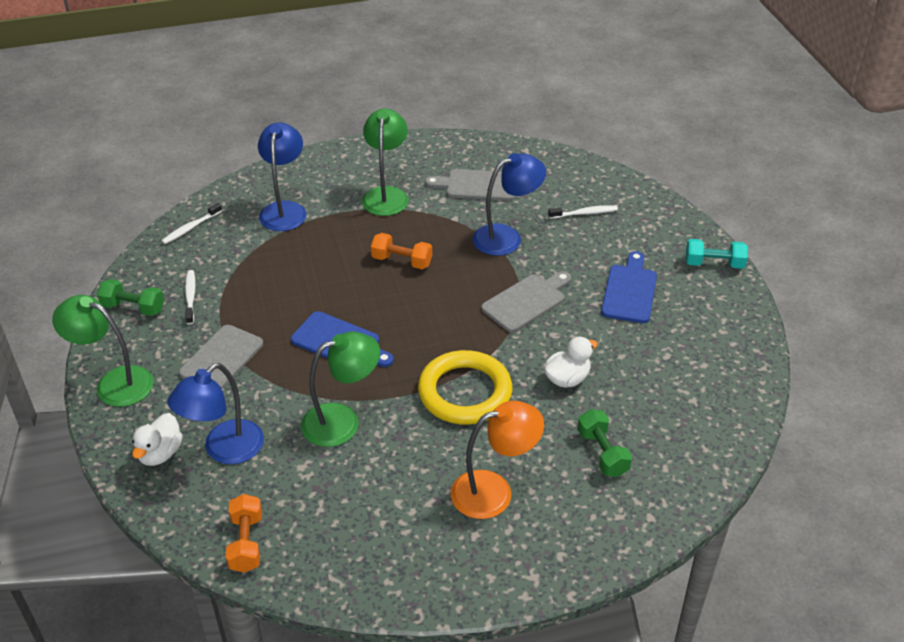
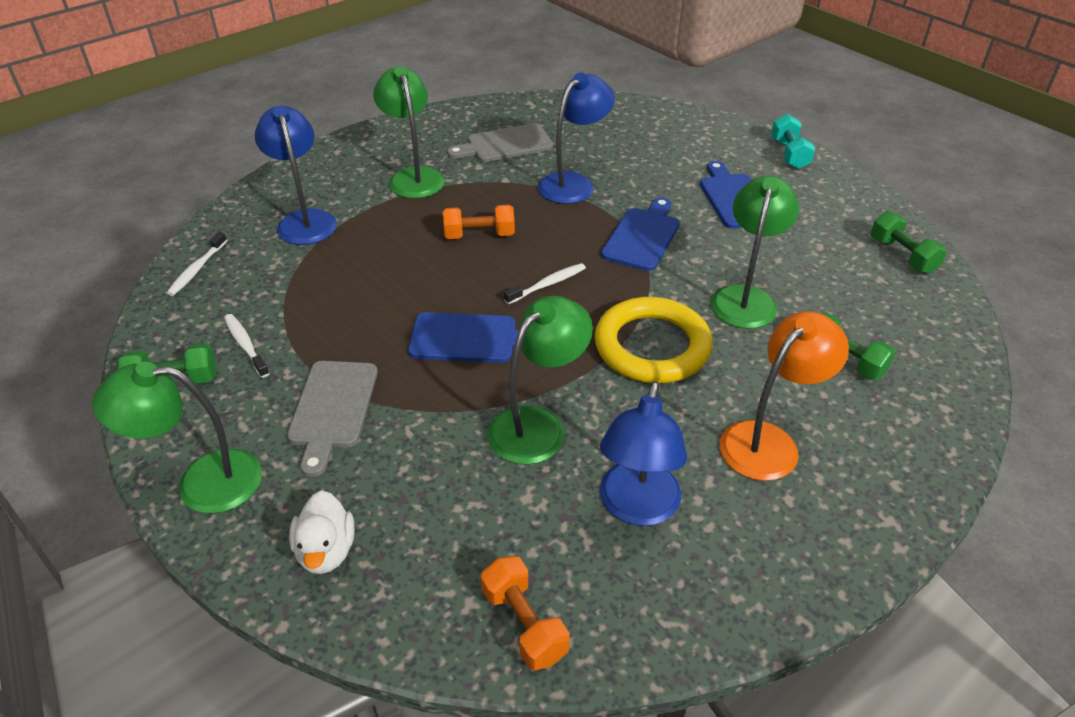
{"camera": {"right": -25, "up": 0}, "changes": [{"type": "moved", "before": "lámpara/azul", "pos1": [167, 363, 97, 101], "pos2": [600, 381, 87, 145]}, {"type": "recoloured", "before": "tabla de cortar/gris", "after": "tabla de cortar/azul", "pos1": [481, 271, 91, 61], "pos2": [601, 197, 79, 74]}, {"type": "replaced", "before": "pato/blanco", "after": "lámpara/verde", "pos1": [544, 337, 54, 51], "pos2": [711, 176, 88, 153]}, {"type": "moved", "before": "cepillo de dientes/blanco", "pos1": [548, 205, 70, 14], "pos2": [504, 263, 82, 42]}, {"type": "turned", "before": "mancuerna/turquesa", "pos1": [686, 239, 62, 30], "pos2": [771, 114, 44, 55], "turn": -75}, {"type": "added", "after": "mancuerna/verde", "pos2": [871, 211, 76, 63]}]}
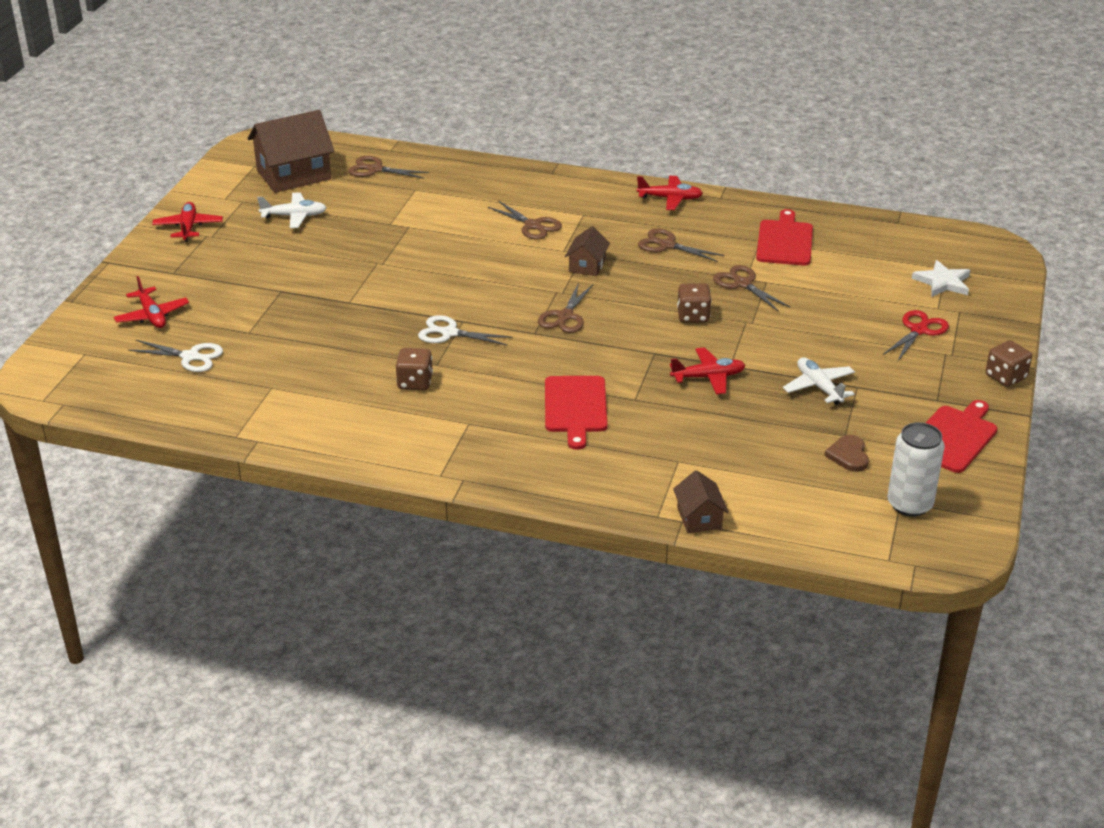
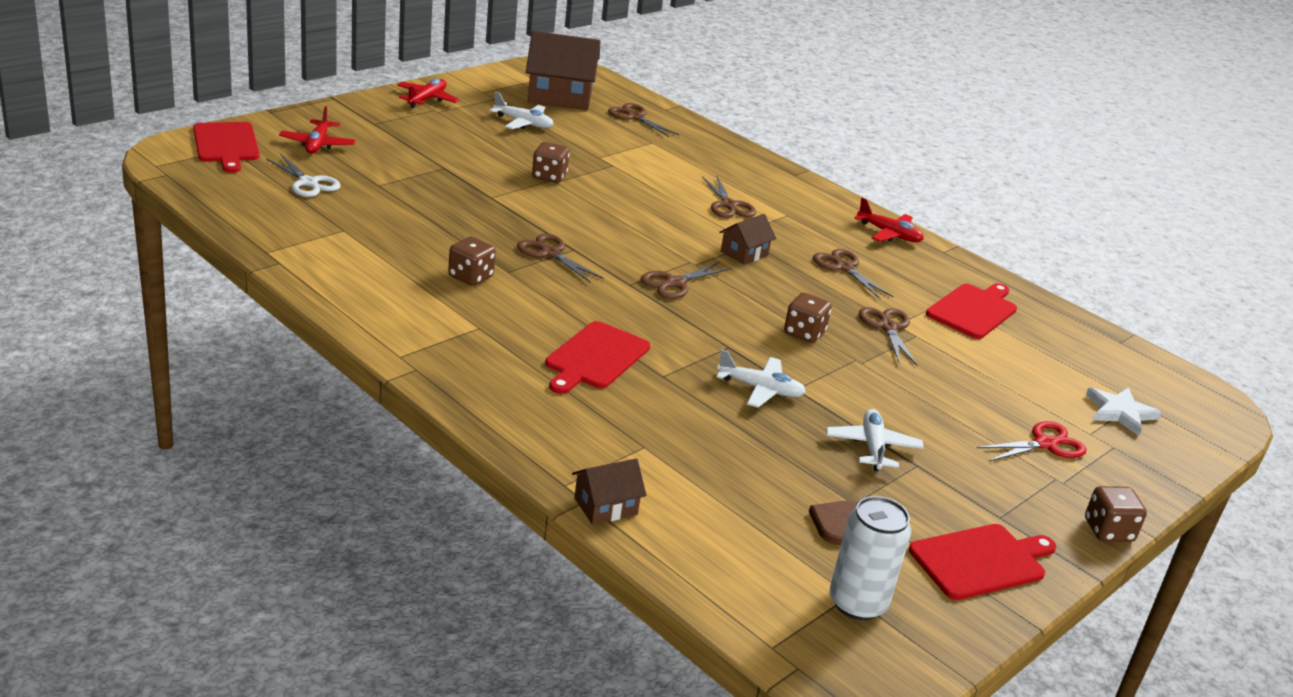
{"camera": {"right": 25, "up": -5}, "changes": [{"type": "recoloured", "before": "tijeras/blanco", "after": "tijeras/marrón", "pos1": [418, 315, 95, 31], "pos2": [517, 234, 87, 49]}, {"type": "recoloured", "before": "avión/rojo", "after": "avión/blanco", "pos1": [670, 347, 76, 48], "pos2": [716, 349, 90, 59]}, {"type": "turned", "before": "casa/marrón", "pos1": [673, 470, 56, 63], "pos2": [572, 459, 74, 66], "turn": 45}, {"type": "added", "after": "tabla de cortar/rojo", "pos2": [193, 122, 67, 51]}, {"type": "added", "after": "dado/marrón", "pos2": [532, 142, 38, 41]}]}
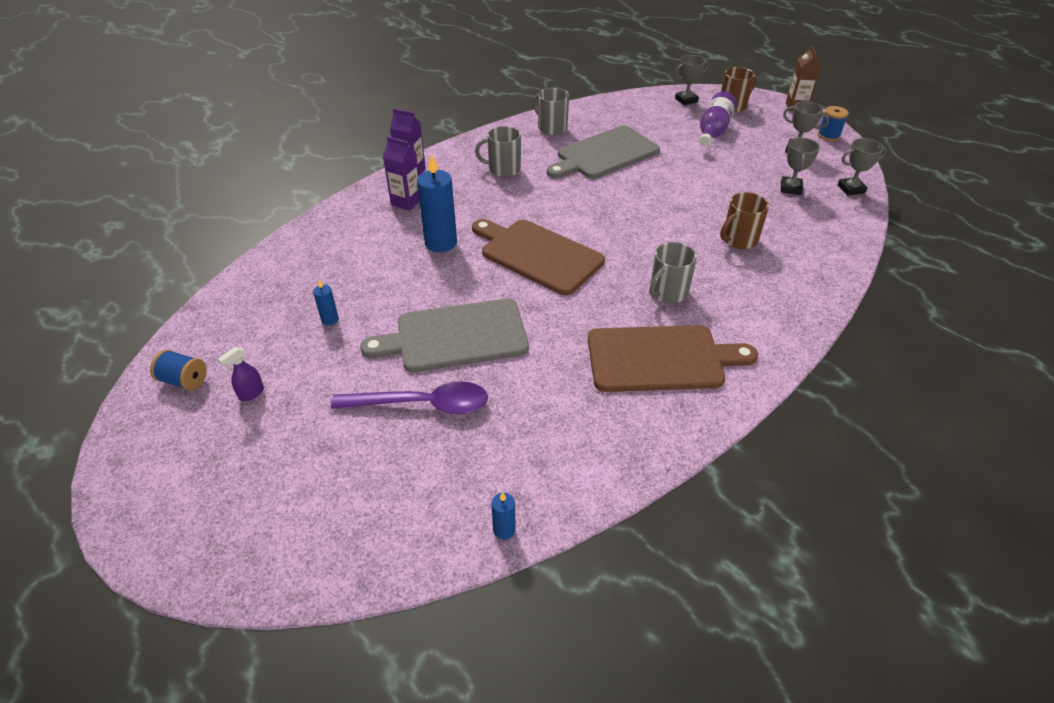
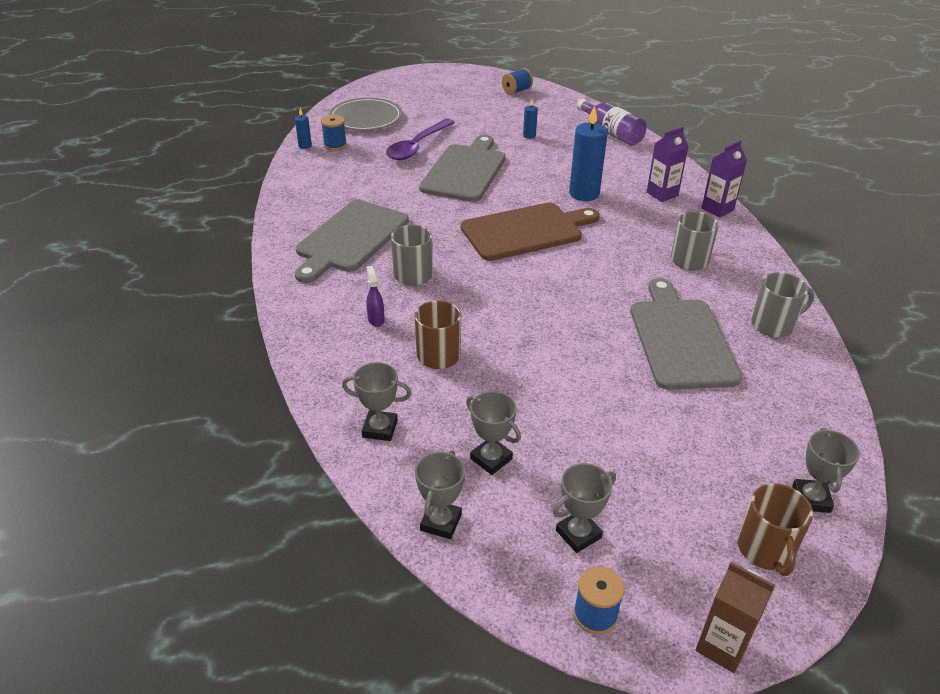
{"camera": {"right": 120, "up": -5}, "changes": [{"type": "moved", "before": "pulverizador/morado", "pos1": [218, 347, 46, 54], "pos2": [366, 266, 19, 61]}, {"type": "recoloured", "before": "tabla de cortar/marrón", "after": "tabla de cortar/gris", "pos1": [588, 325, 170, 67], "pos2": [295, 200, 114, 83]}, {"type": "moved", "before": "botella/morado", "pos1": [699, 91, 38, 56], "pos2": [577, 99, 70, 47]}, {"type": "added", "after": "carrete/azul", "pos2": [321, 115, 26, 36]}, {"type": "added", "after": "plato/gris", "pos2": [329, 98, 73, 32]}, {"type": "added", "after": "trofeo/gris", "pos2": [342, 362, 70, 79]}]}
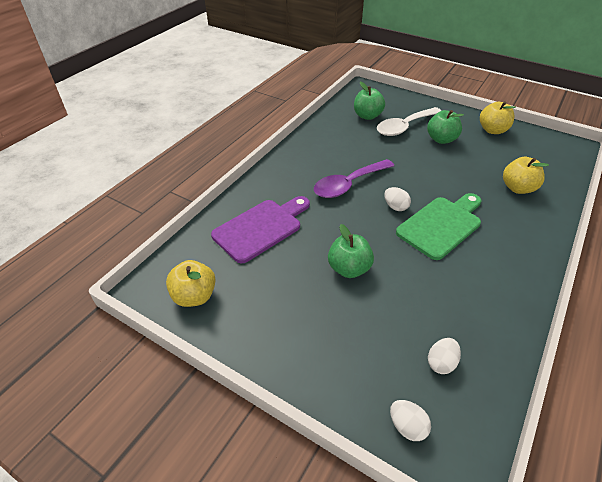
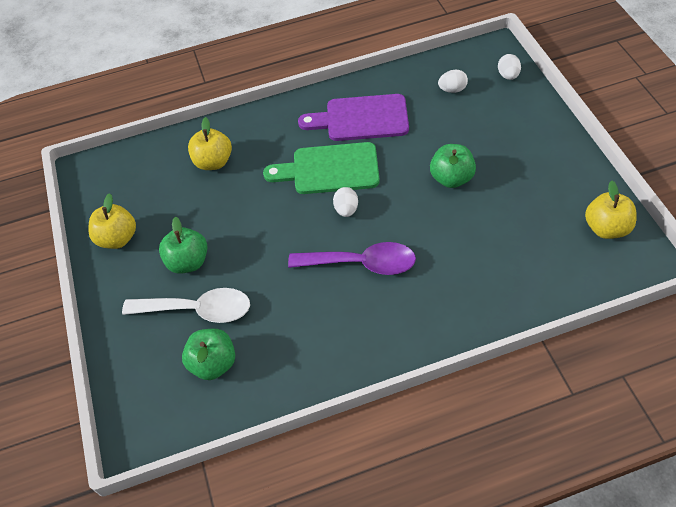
{"camera": {"right": -135, "up": 10}, "changes": [{"type": "moved", "before": "tabla de cortar/morado", "pos1": [211, 196, 99, 67], "pos2": [298, 94, 111, 47]}]}
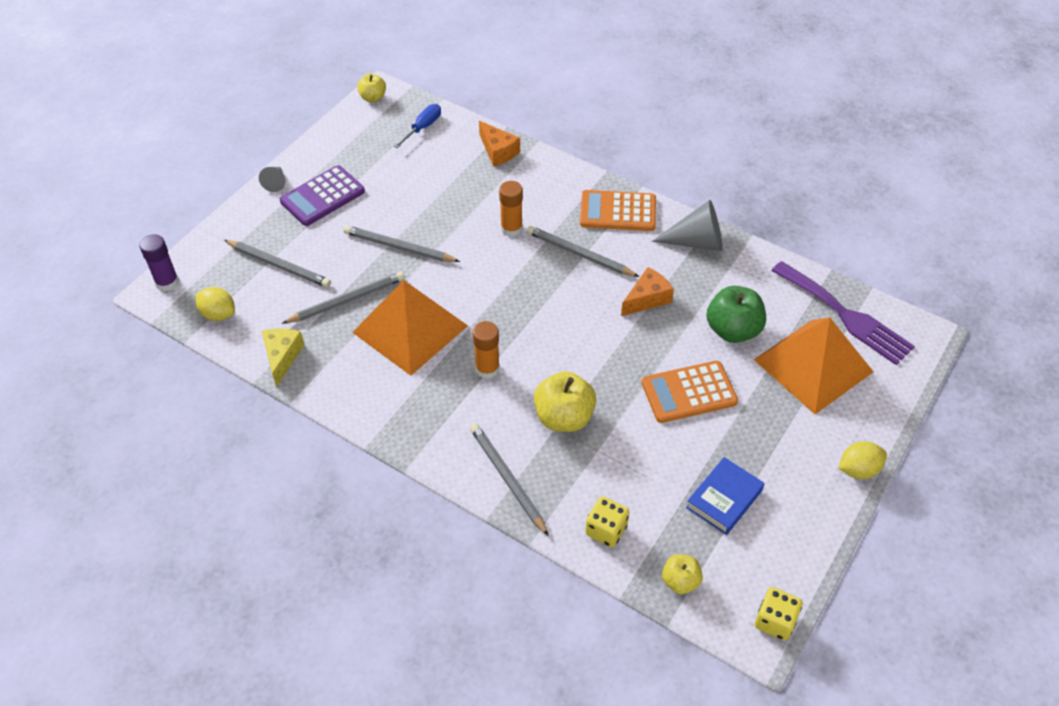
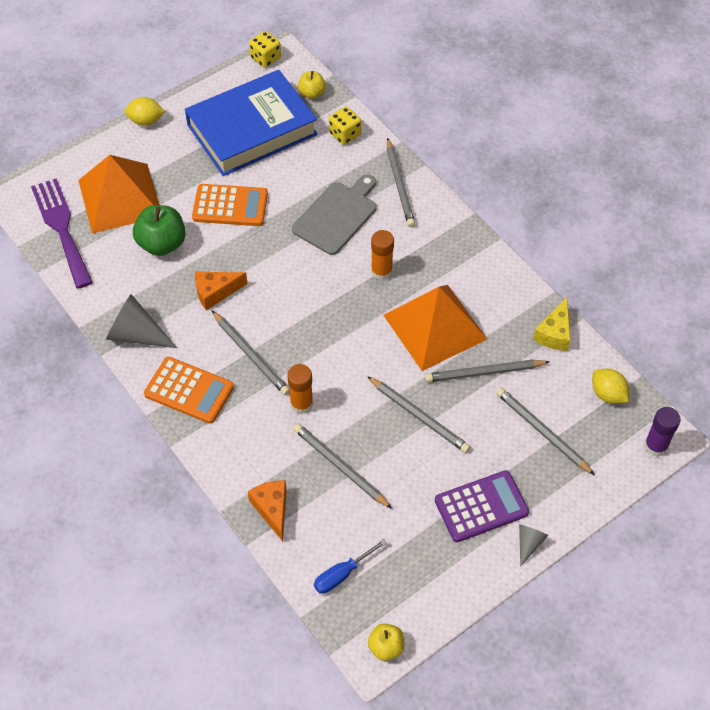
{"camera": {"right": -160, "up": 5}, "changes": [{"type": "replaced", "before": "manzana/amarillo", "after": "tabla de cortar/gris", "pos1": [534, 371, 62, 61], "pos2": [292, 175, 85, 80]}, {"type": "resized", "before": "libro/azul", "pos1": [686, 457, 79, 78], "pos2": [185, 70, 133, 106], "scale": 2.18}, {"type": "added", "after": "lápiz/gris", "pos2": [293, 424, 99, 85]}]}
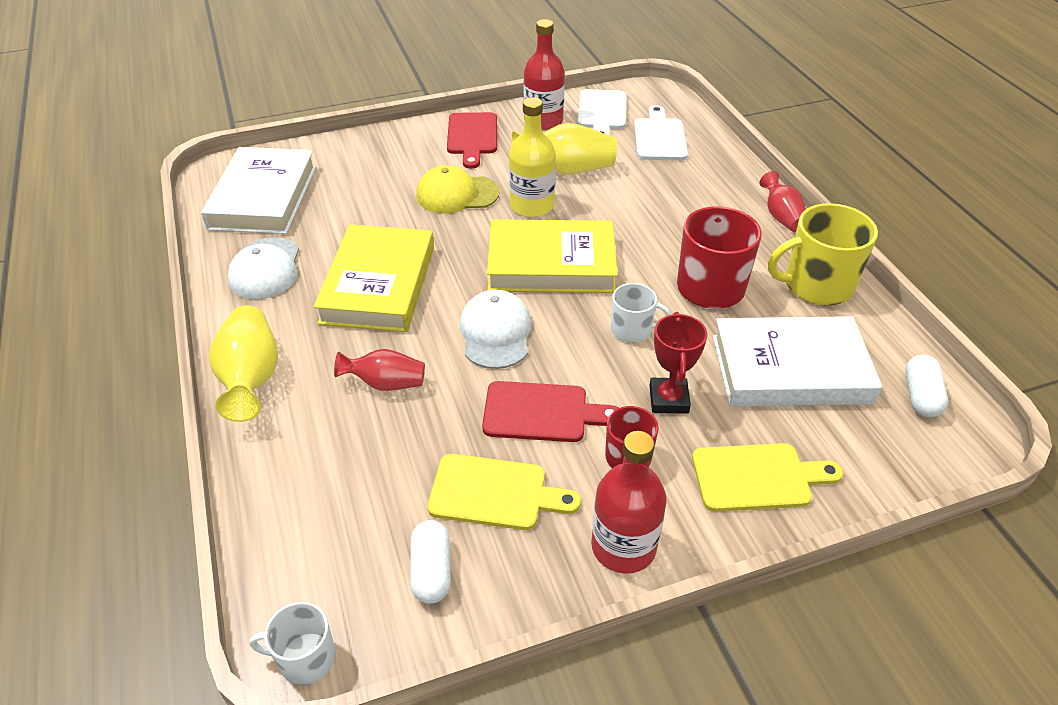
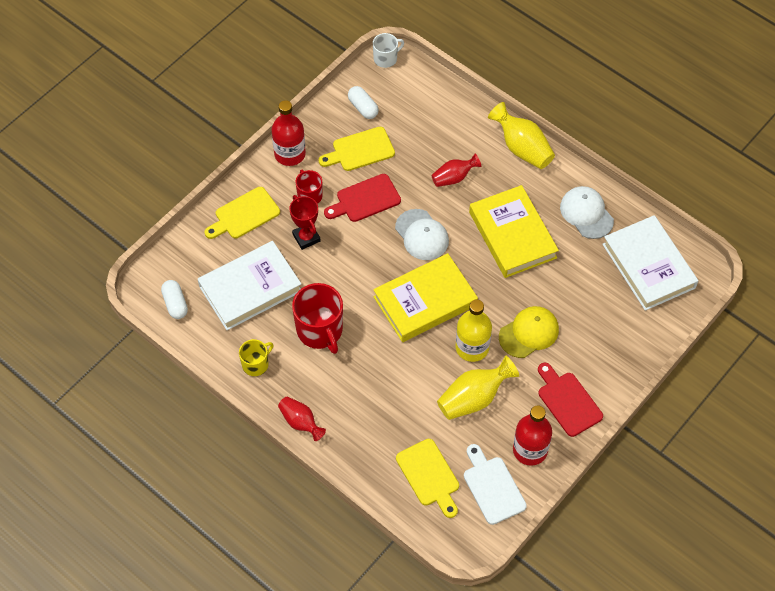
{"camera": {"right": 150, "up": 15}, "changes": [{"type": "removed", "before": "taza/blanco", "pos1": [611, 283, 59, 60]}, {"type": "recoloured", "before": "tabla de cortar/blanco", "after": "tabla de cortar/amarillo", "pos1": [634, 105, 54, 55], "pos2": [396, 439, 63, 79]}, {"type": "resized", "before": "taza/amarillo", "pos1": [768, 203, 110, 102], "pos2": [239, 339, 35, 37], "scale": 0.56}]}
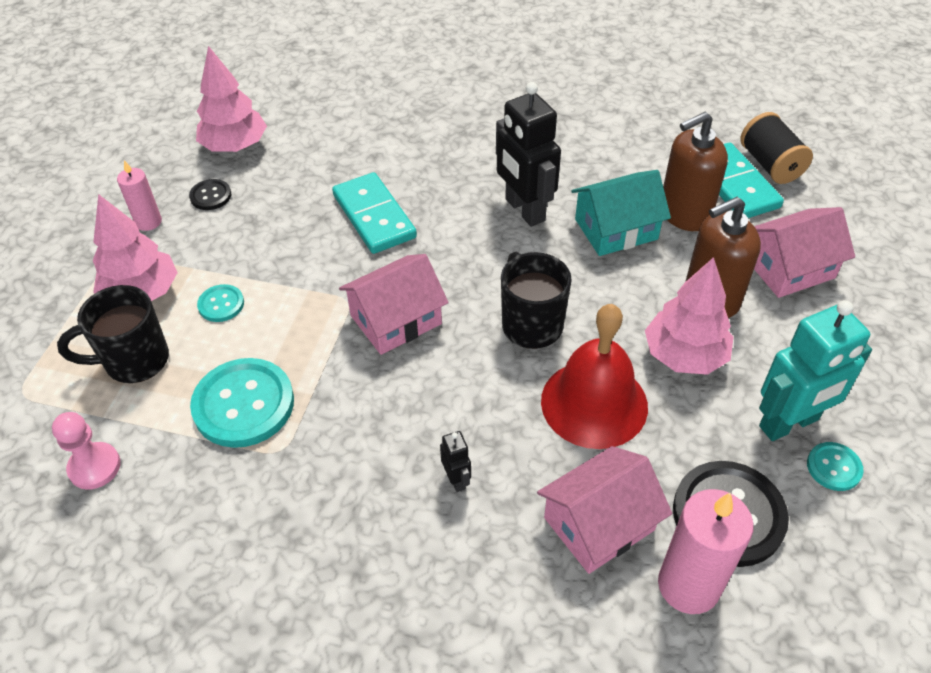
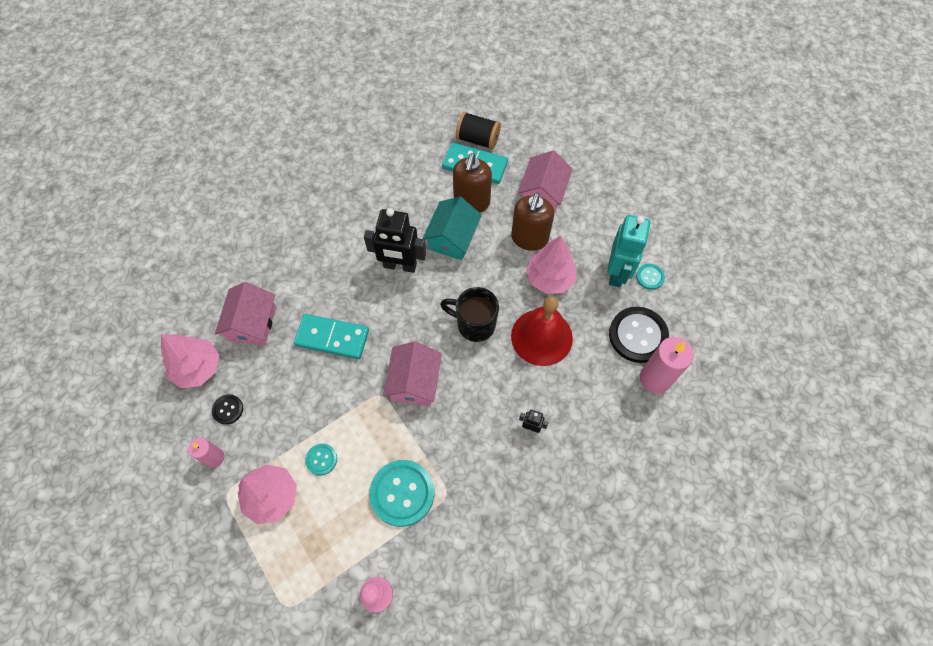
{"camera": {"right": -50, "up": 15}, "changes": [{"type": "removed", "before": "taza/negro", "pos1": [57, 285, 112, 98]}, {"type": "moved", "before": "casa/rosa", "pos1": [537, 446, 135, 128], "pos2": [215, 282, 61, 64]}]}
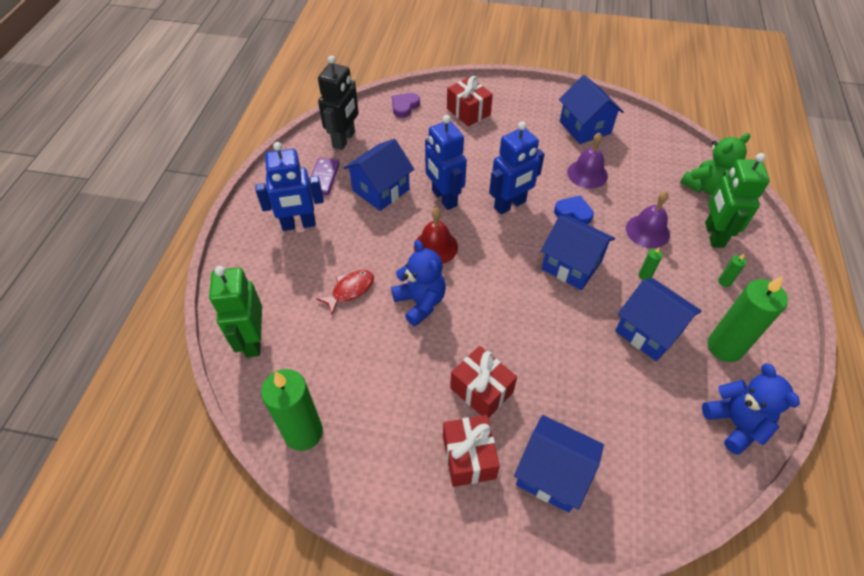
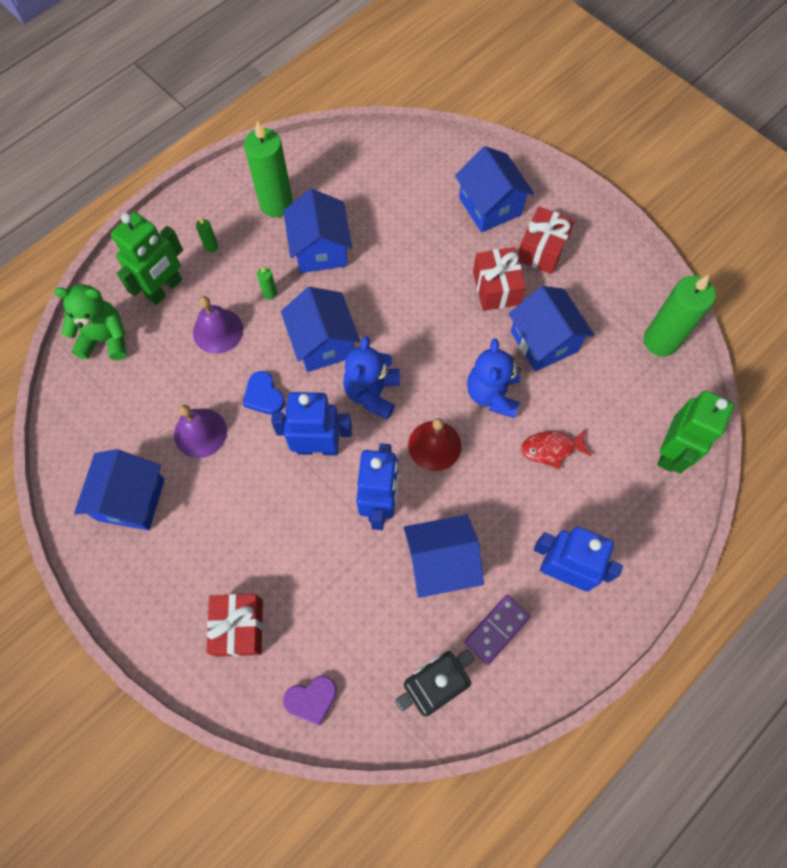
{"camera": {"right": -145, "up": 15}, "changes": [{"type": "moved", "before": "osito/azul", "pos1": [702, 363, 98, 92], "pos2": [343, 336, 57, 84]}, {"type": "added", "after": "casa/azul", "pos2": [509, 286, 85, 86]}]}
